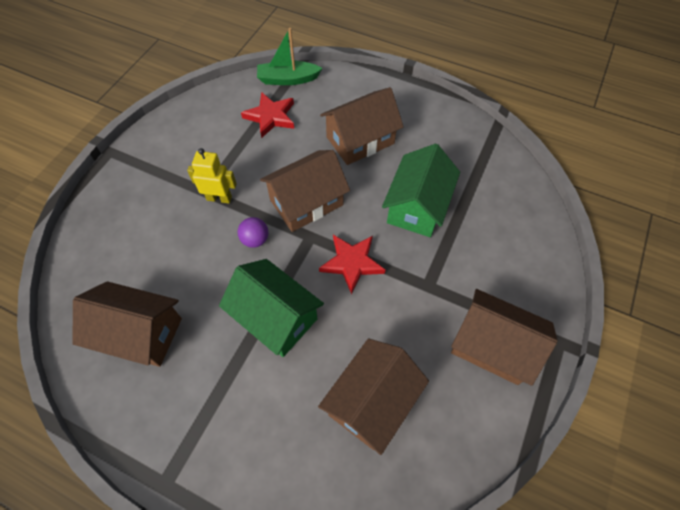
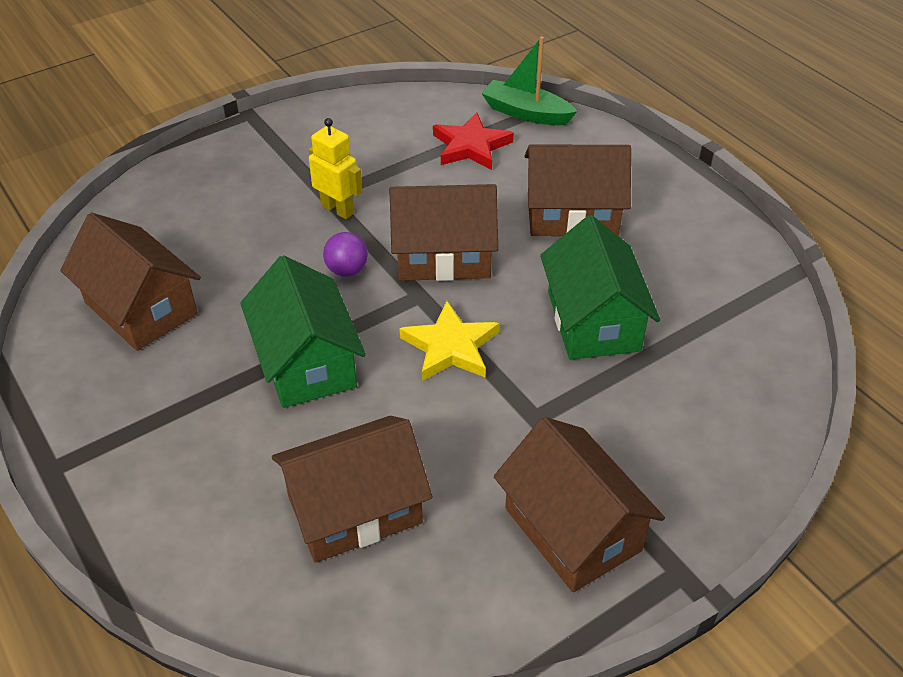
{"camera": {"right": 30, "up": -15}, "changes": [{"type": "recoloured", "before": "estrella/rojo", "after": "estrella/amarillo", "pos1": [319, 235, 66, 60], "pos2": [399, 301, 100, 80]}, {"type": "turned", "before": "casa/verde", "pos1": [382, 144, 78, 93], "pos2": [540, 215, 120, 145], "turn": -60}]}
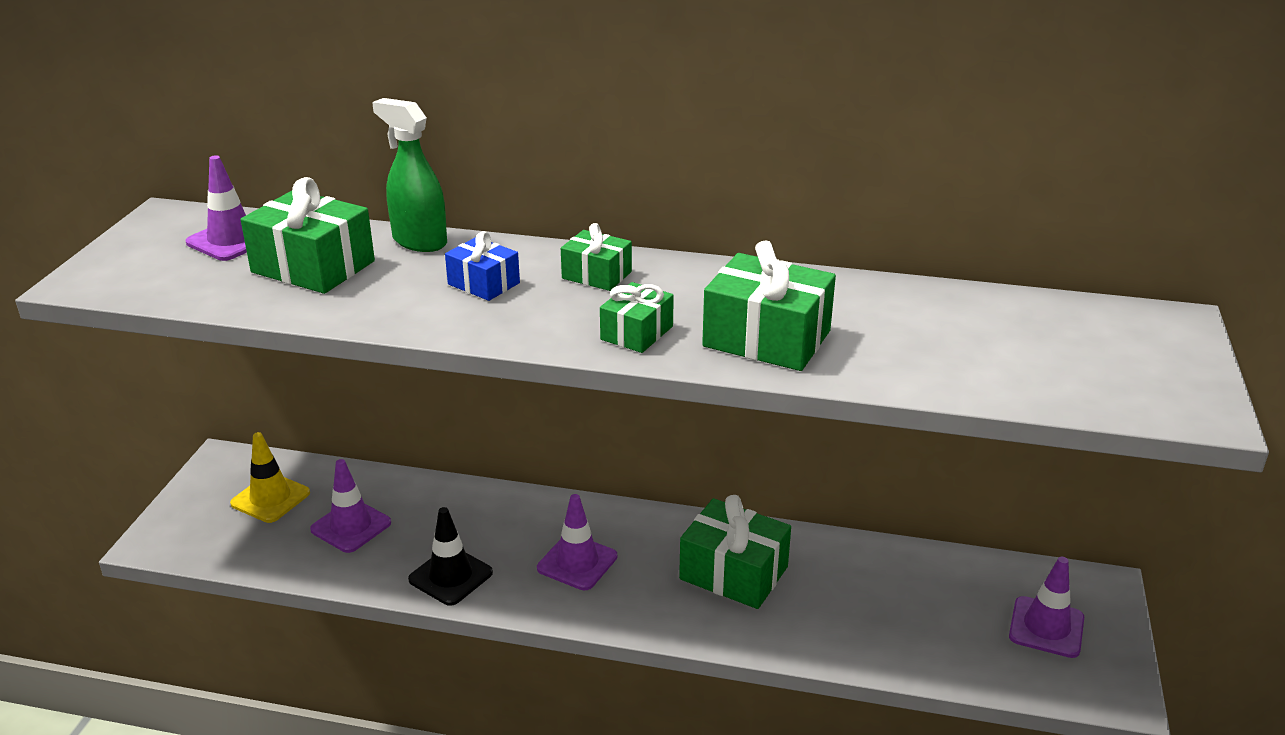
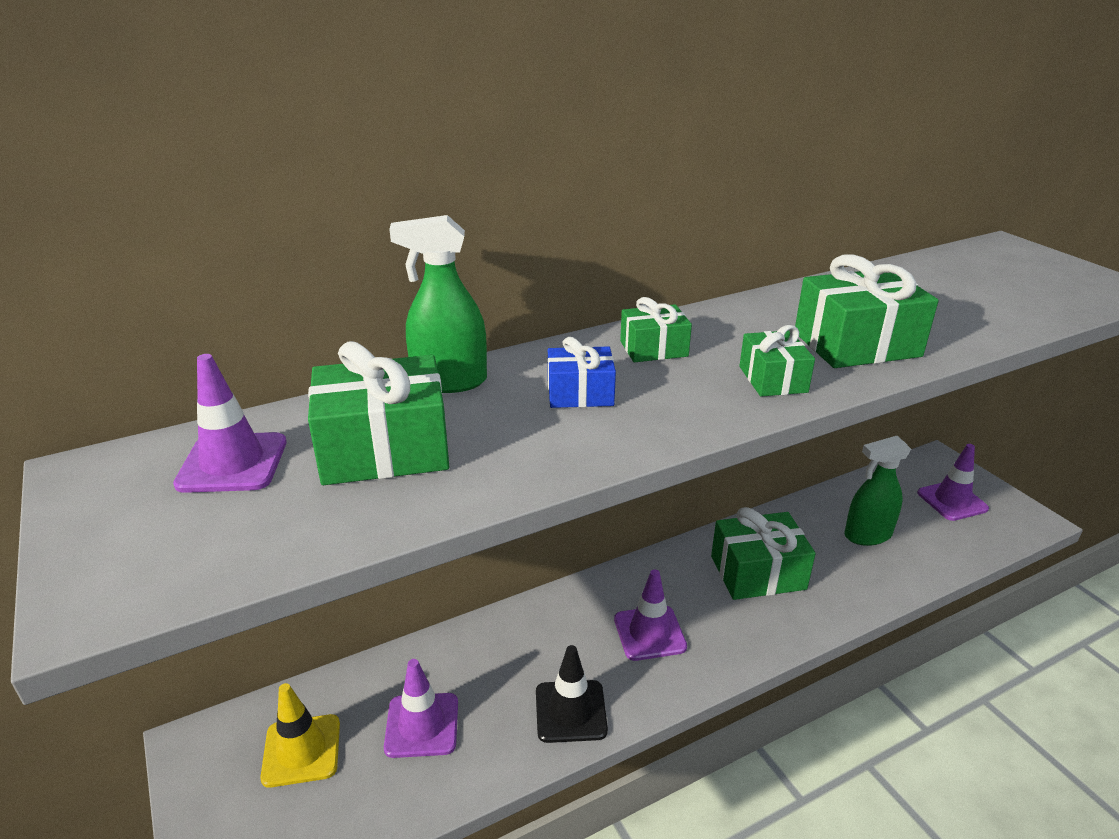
{"camera": {"right": -40, "up": 0}, "changes": [{"type": "added", "after": "pulverizador/verde", "pos2": [844, 436, 67, 110]}]}
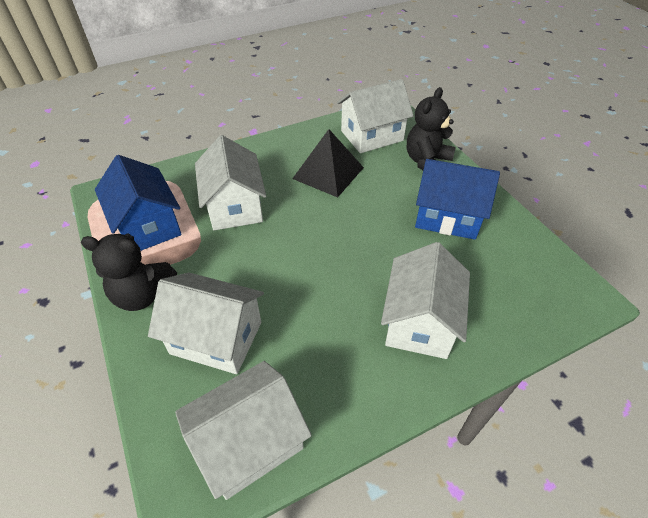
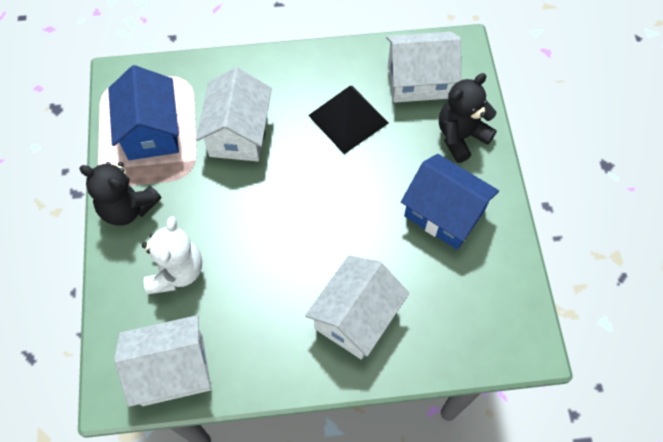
{"camera": {"right": 20, "up": 15}, "changes": [{"type": "replaced", "before": "casa/blanco", "after": "osito/blanco", "pos1": [148, 273, 116, 101], "pos2": [142, 216, 60, 78]}]}
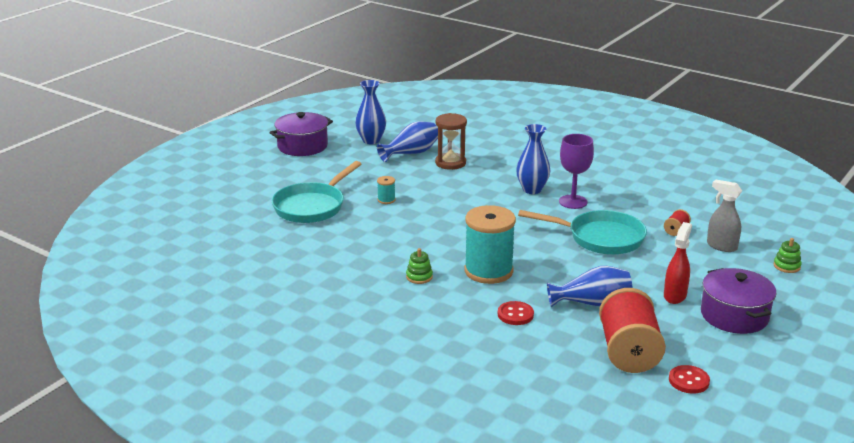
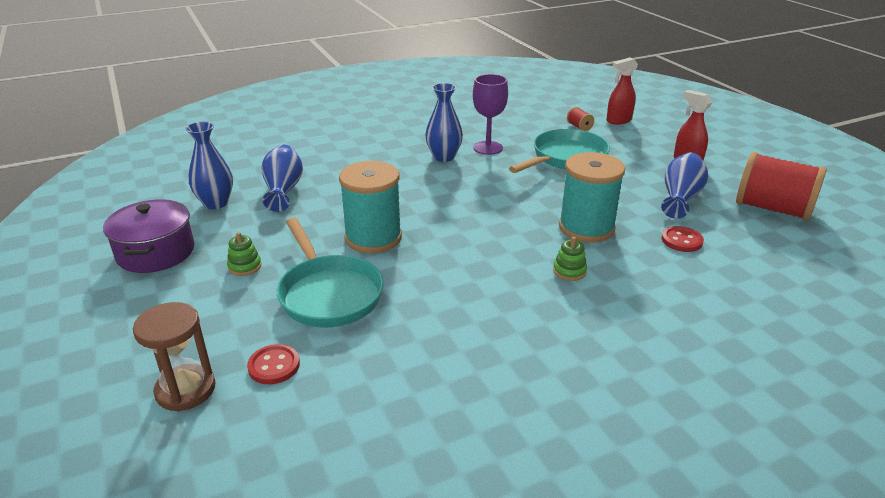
{"camera": {"right": -60, "up": 5}, "changes": [{"type": "resized", "before": "carrete/turquesa", "pos1": [377, 176, 19, 28], "pos2": [339, 161, 63, 92], "scale": 2.42}, {"type": "moved", "before": "reloj de arena/marrón", "pos1": [435, 113, 32, 57], "pos2": [133, 302, 82, 110]}, {"type": "moved", "before": "botón/rojo", "pos1": [669, 365, 41, 29], "pos2": [247, 344, 53, 40]}, {"type": "removed", "before": "olla/morado", "pos1": [701, 268, 76, 66]}, {"type": "recoloured", "before": "pulverizador/gris", "after": "pulverizador/rojo", "pos1": [707, 180, 35, 72], "pos2": [607, 57, 31, 67]}, {"type": "moved", "before": "juguete apilable/verde", "pos1": [774, 238, 28, 35], "pos2": [227, 232, 35, 44]}]}
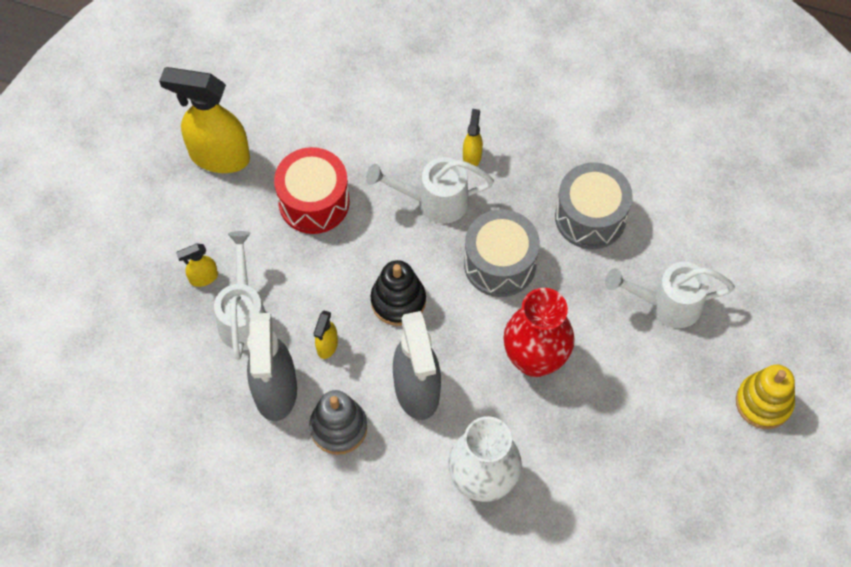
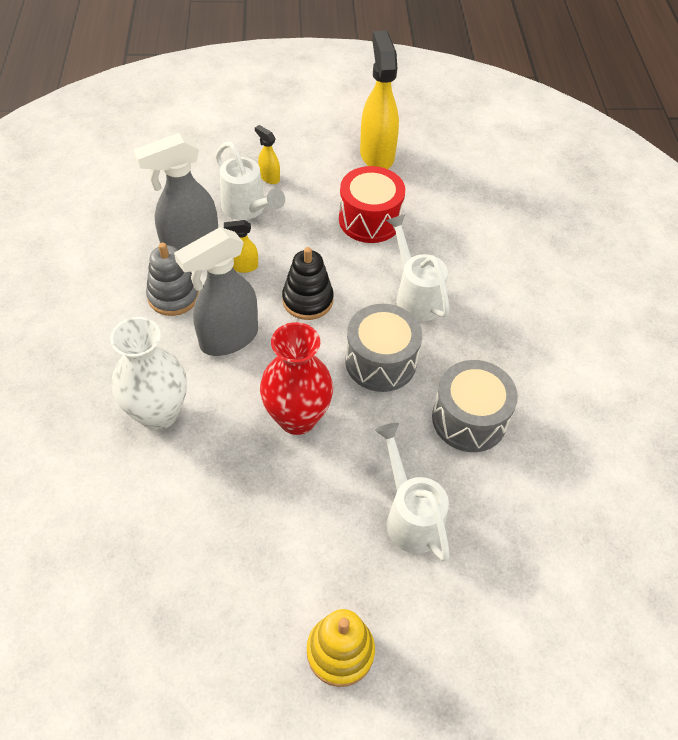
{"camera": {"right": 65, "up": -10}, "changes": [{"type": "turned", "before": "regadera/blanco", "pos1": [214, 231, 52, 129], "pos2": [215, 142, 70, 78], "turn": 75}, {"type": "removed", "before": "pulverizador/amarillo", "pos1": [463, 109, 20, 57]}]}
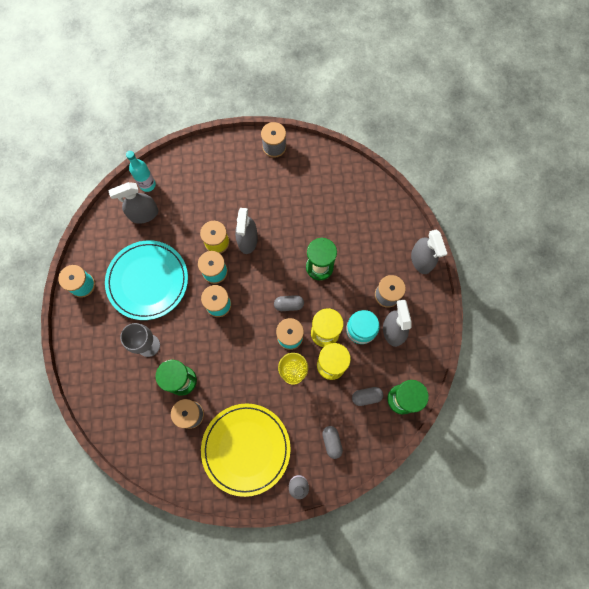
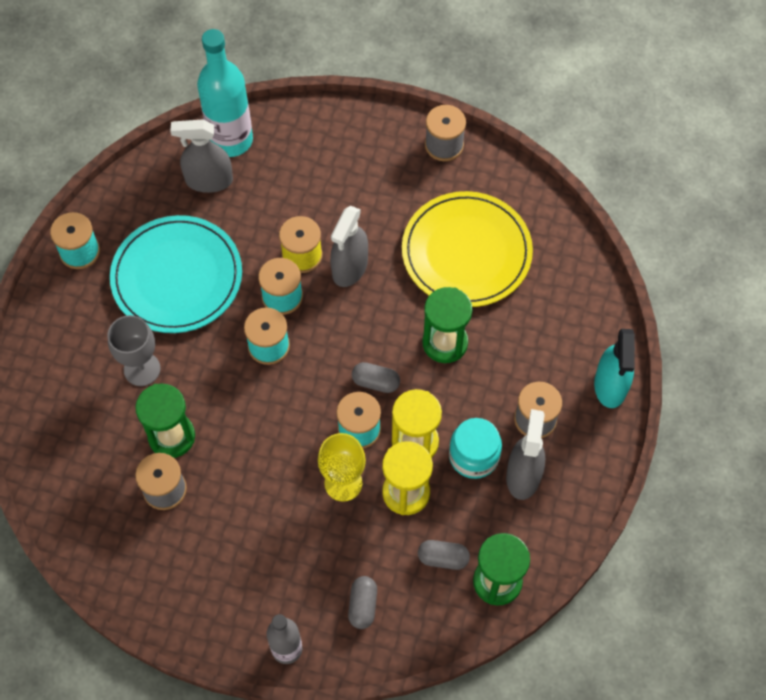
{"camera": {"right": 20, "up": -10}, "changes": [{"type": "resized", "before": "botella/turquesa", "pos1": [126, 151, 30, 41], "pos2": [197, 29, 56, 128], "scale": 1.69}, {"type": "moved", "before": "plato/amarillo", "pos1": [201, 403, 90, 94], "pos2": [402, 191, 131, 116]}, {"type": "recoloured", "before": "pulverizador/gris", "after": "pulverizador/turquesa", "pos1": [411, 229, 36, 45], "pos2": [594, 329, 41, 79]}]}
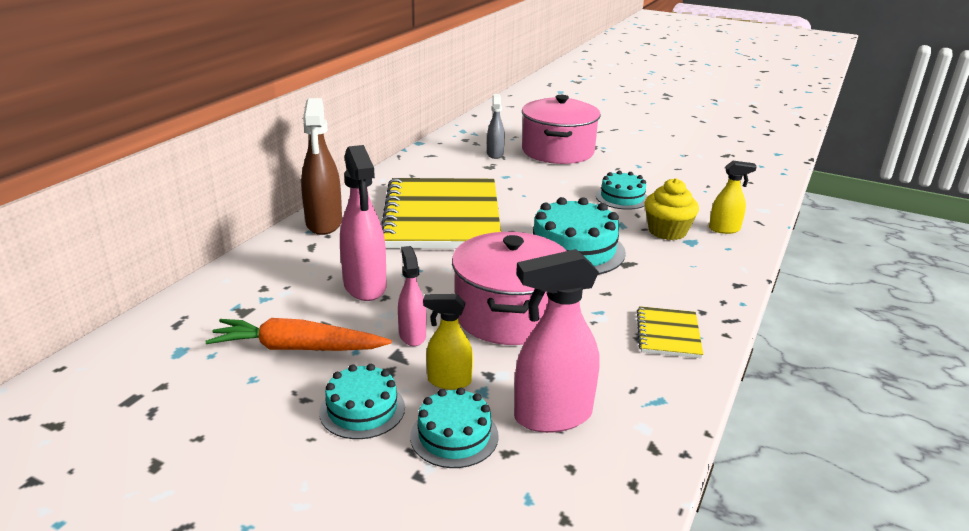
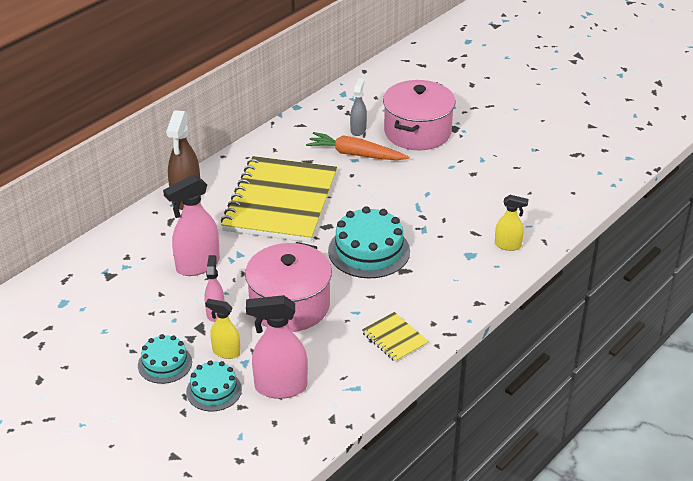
{"camera": {"right": 15, "up": 10}, "changes": [{"type": "moved", "before": "zanahoria/naranja", "pos1": [205, 318, 187, 33], "pos2": [306, 132, 103, 28]}, {"type": "turned", "before": "pulverizador/rosa", "pos1": [340, 145, 46, 156], "pos2": [163, 175, 57, 101], "turn": 60}, {"type": "removed", "before": "tarta/turquesa", "pos1": [596, 171, 52, 39]}, {"type": "turned", "before": "cuaderno/amarillo", "pos1": [637, 306, 66, 52], "pos2": [362, 312, 67, 50], "turn": -60}, {"type": "removed", "before": "magdalena/amarillo", "pos1": [644, 178, 55, 62]}]}
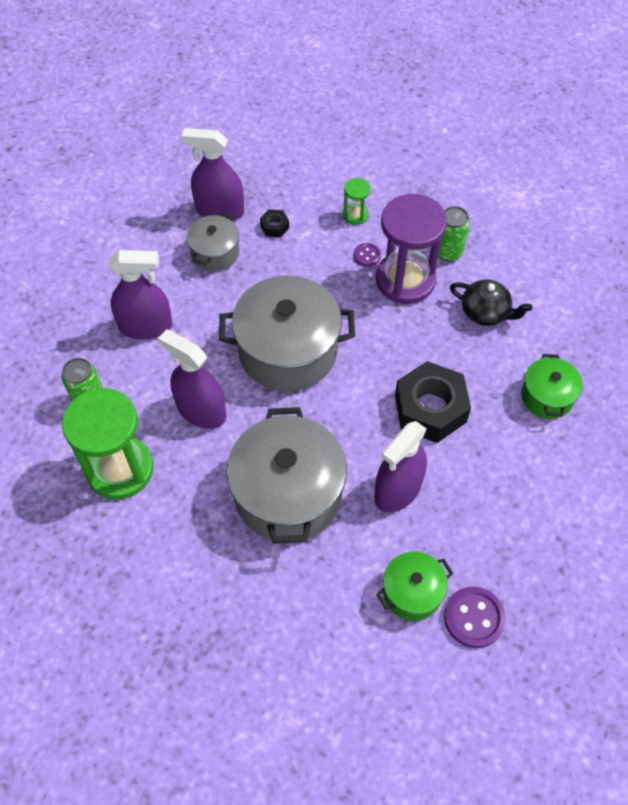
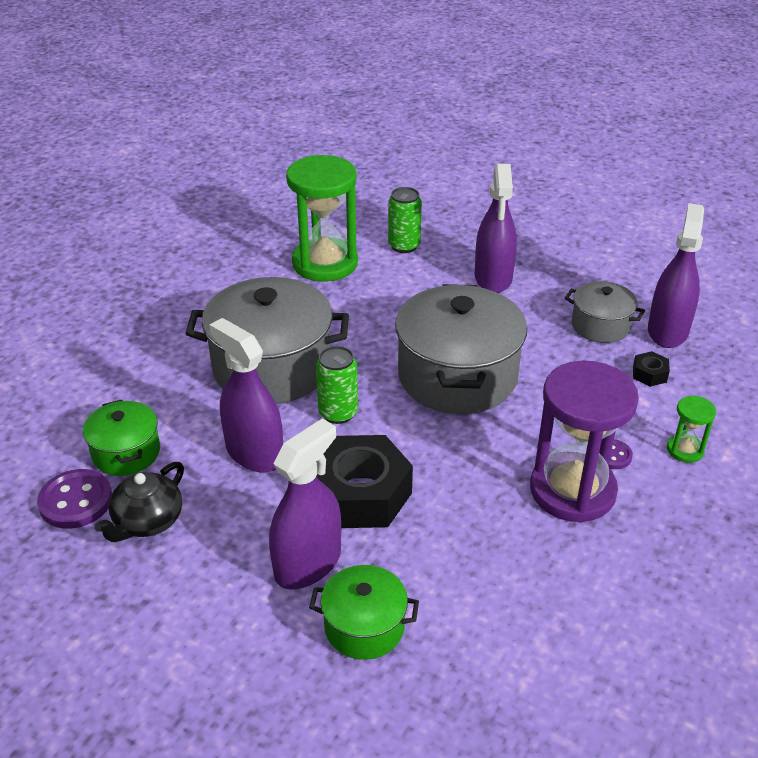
{"camera": {"right": 95, "up": -20}, "changes": [{"type": "moved", "before": "pulverizador/morado", "pos1": [158, 329, 68, 100], "pos2": [269, 418, 72, 171]}, {"type": "moved", "before": "lata/verde", "pos1": [438, 206, 32, 56], "pos2": [316, 346, 42, 78]}, {"type": "moved", "before": "tetera/negro", "pos1": [450, 279, 82, 47], "pos2": [94, 462, 90, 80]}]}
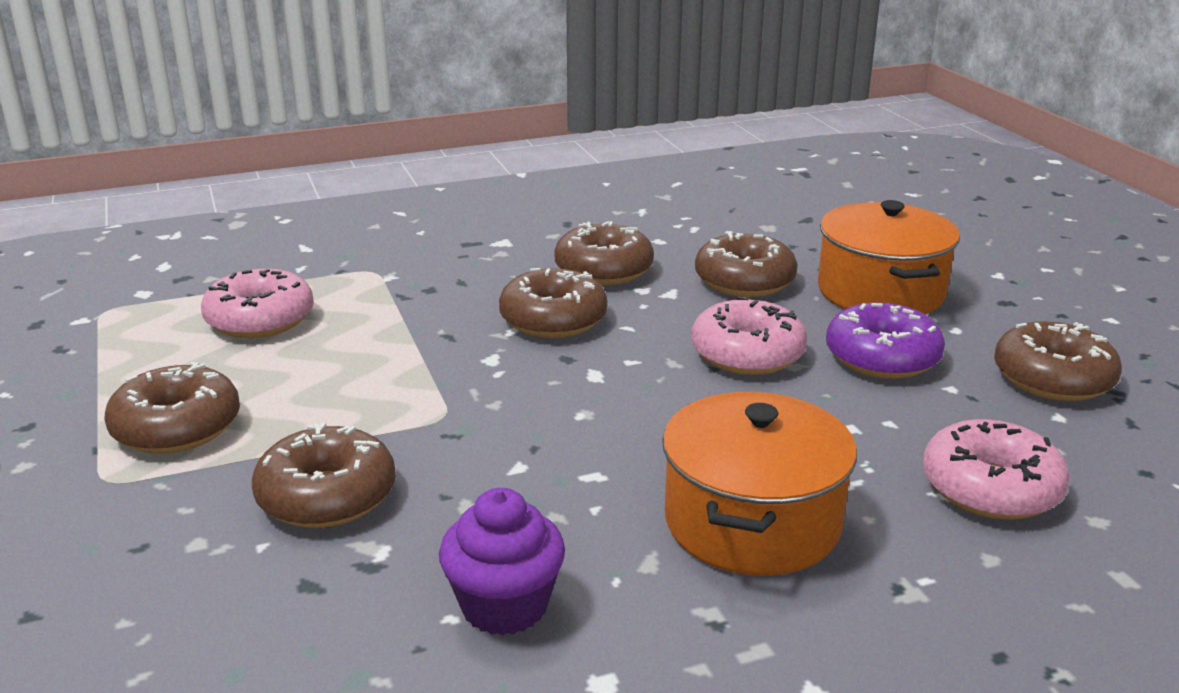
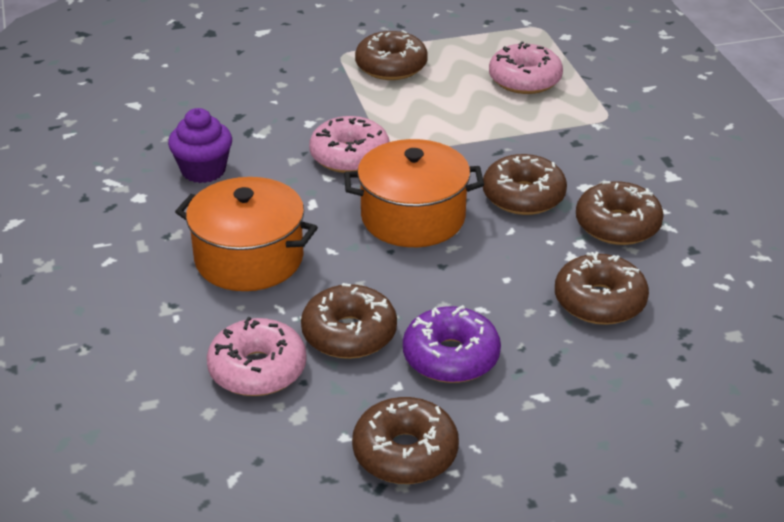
{"camera": {"right": 95, "up": 10}, "changes": [{"type": "moved", "before": "rosquilla/marrón", "pos1": [252, 423, 144, 105], "pos2": [301, 283, 96, 76]}, {"type": "moved", "before": "rosquilla/rosa", "pos1": [691, 297, 116, 78], "pos2": [309, 116, 81, 57]}, {"type": "moved", "before": "olla/naranja", "pos1": [818, 200, 142, 114], "pos2": [344, 139, 140, 108]}]}
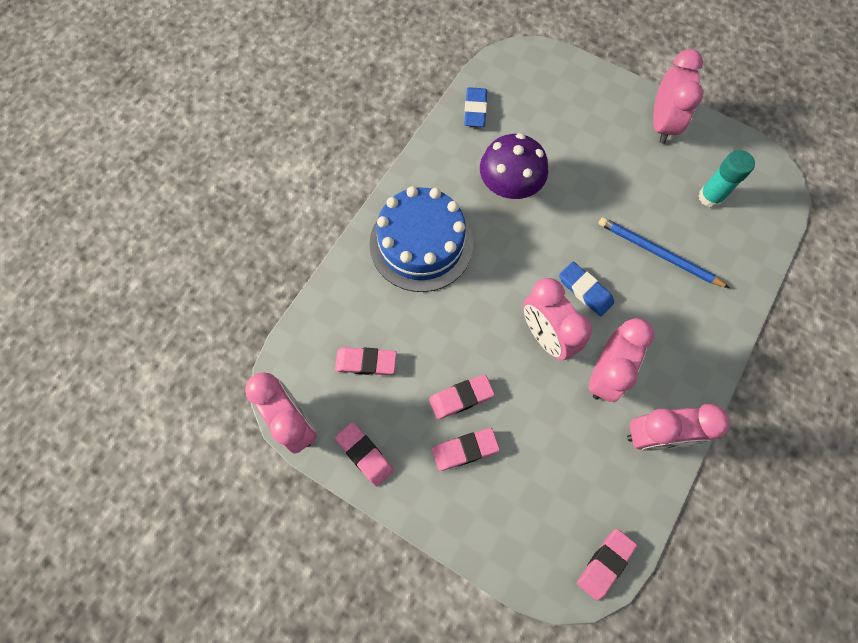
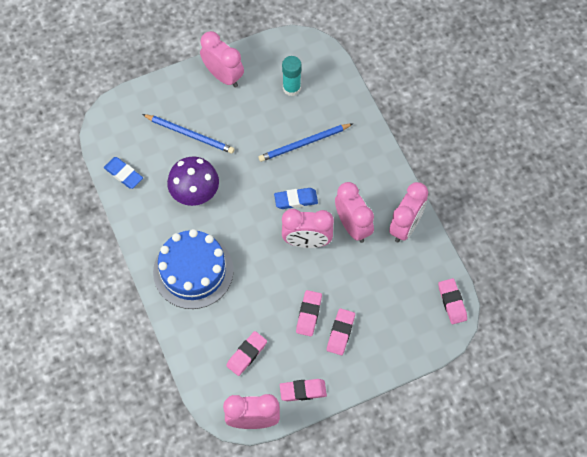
{"camera": {"right": -55, "up": -5}, "changes": [{"type": "added", "after": "lápiz/azul", "pos2": [142, 114, 93, 40]}]}
